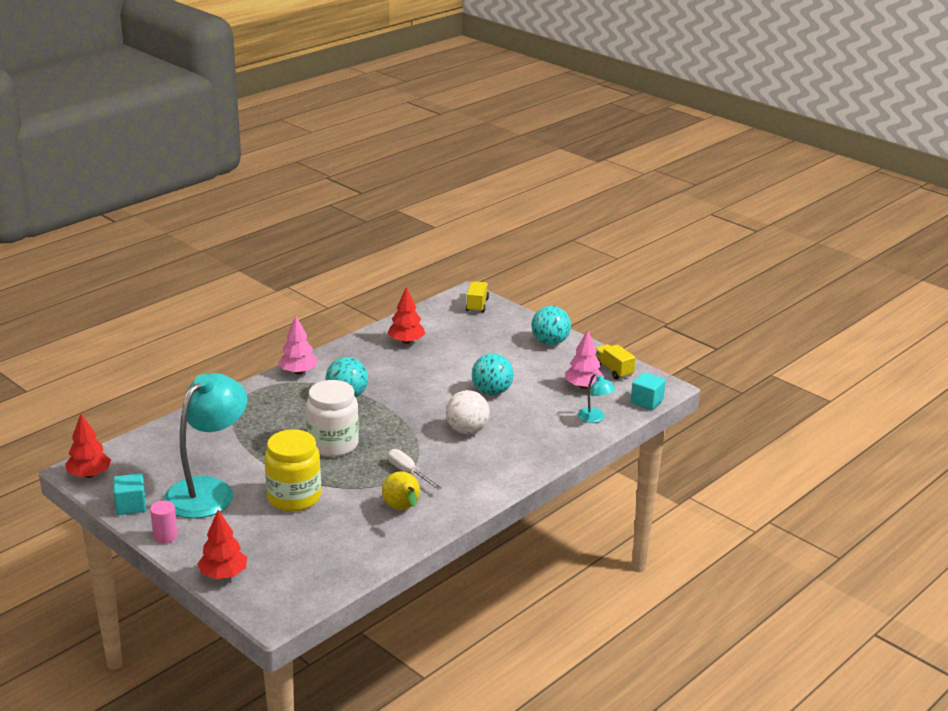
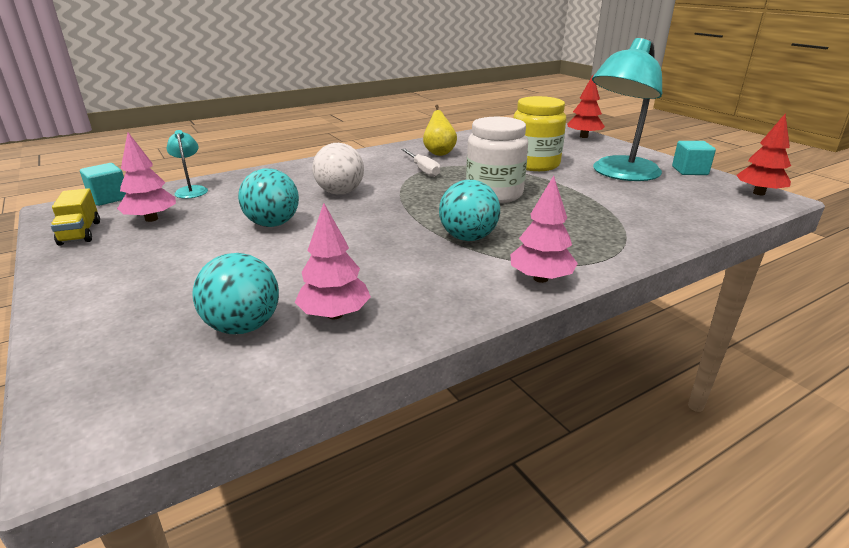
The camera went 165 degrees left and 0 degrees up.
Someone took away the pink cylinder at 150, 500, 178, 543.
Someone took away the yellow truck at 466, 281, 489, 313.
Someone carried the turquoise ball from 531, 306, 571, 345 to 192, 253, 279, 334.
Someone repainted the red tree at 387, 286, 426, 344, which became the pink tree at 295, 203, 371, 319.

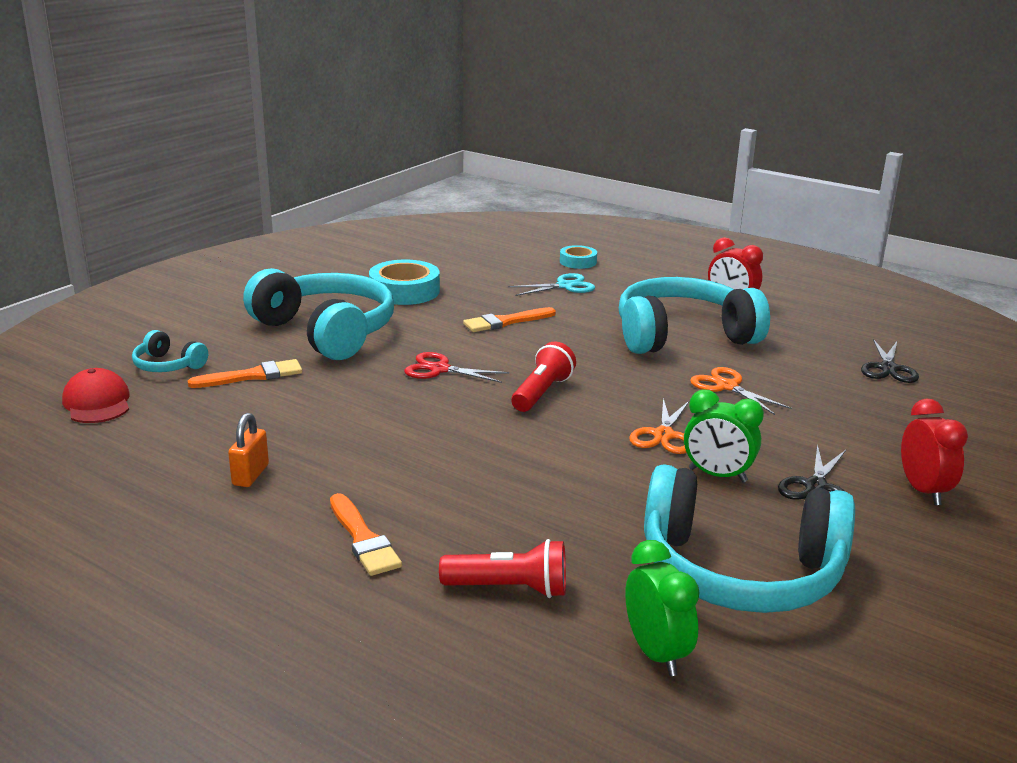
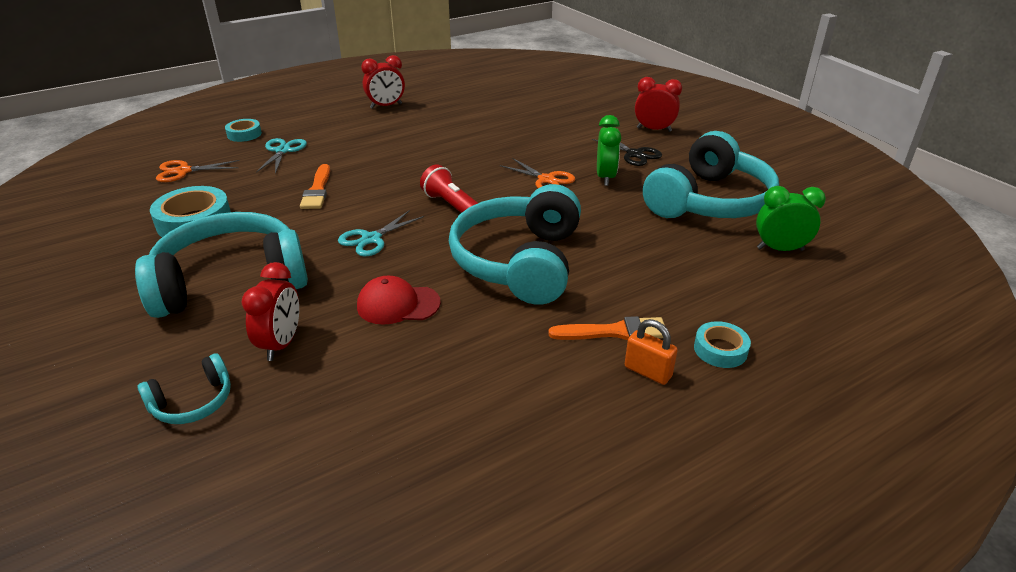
The camera went 65 degrees left and 10 degrees up.
Someone took away the red flashlight at 439, 539, 566, 598.
Someone took away the black scissors at 861, 339, 919, 383.
Someone put down the turquoise tape at 694, 321, 751, 368.
Someone carried the red cap from 62, 368, 130, 423 to 357, 276, 441, 325.
Someone carried the orange padlock from 228, 413, 269, 487 to 625, 319, 678, 385.
Someone carried the turquoise headphones from 619, 277, 770, 354 to 449, 184, 581, 305.
Someone carried the orange scissors from 690, 367, 792, 415 to 156, 160, 240, 182.
Someone swapped the orange brush at 188, 359, 302, 388 for the red clock at 242, 262, 299, 361.
Someone repainted the red scissors at 404, 352, 509, 383, which became the turquoise scissors at 338, 210, 424, 257.
Someone rotated the green clock at 684, 389, 764, 482 by 45 degrees counterclockwise.

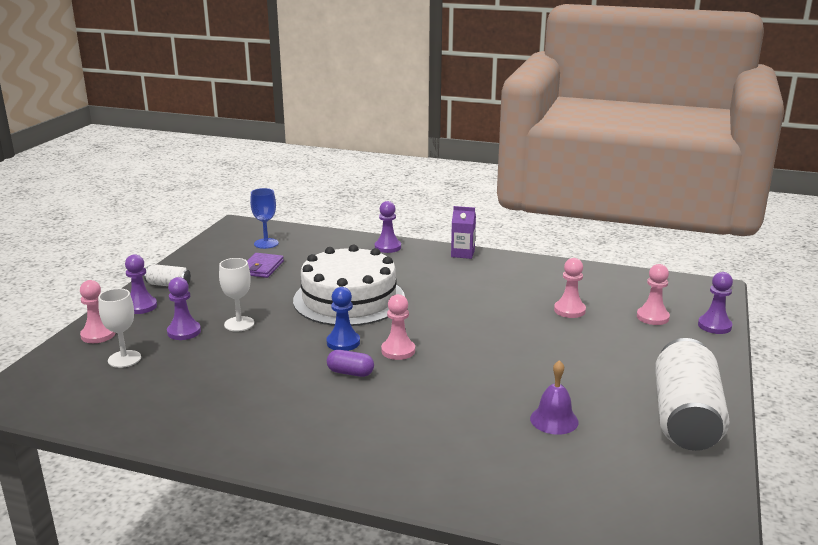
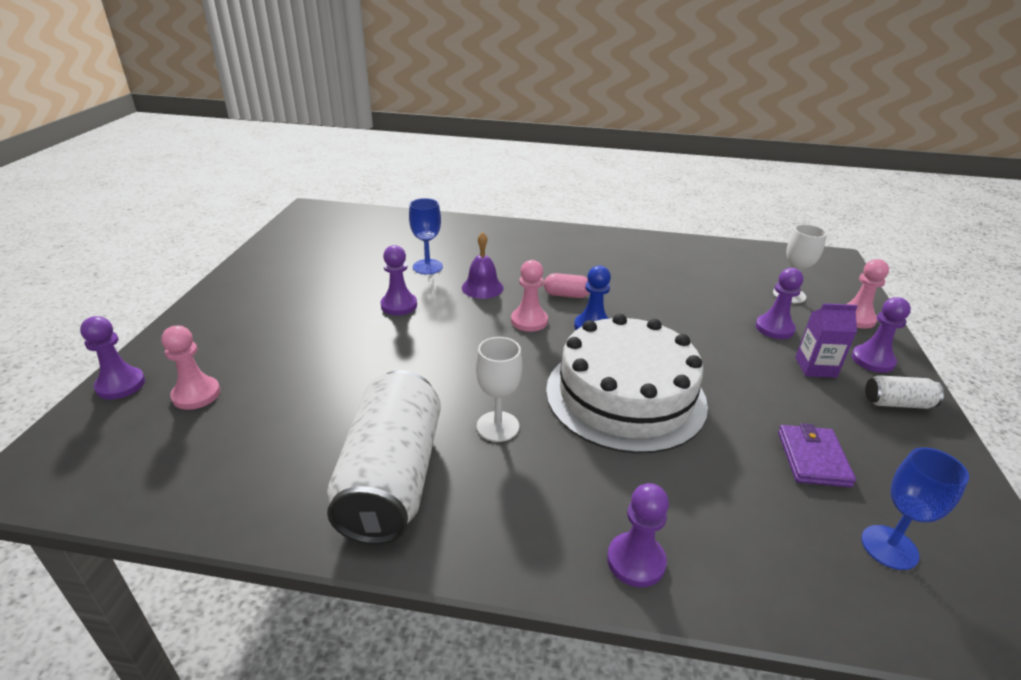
The camera went 170 degrees right and 10 degrees up.
Someone took away the pink pawn at 554, 258, 586, 318.
Someone put down the purple pawn at 381, 245, 417, 315.
Someone put down the blue goblet at 409, 198, 443, 275.
Someone carried the white goblet from 219, 258, 254, 331 to 476, 337, 522, 442.
Someone carried the purple carton from 451, 206, 476, 259 to 795, 303, 857, 378.
Someone carried the purple bell from 530, 360, 579, 435 to 462, 232, 503, 299.
Someone carried the white can from 655, 338, 730, 451 to 327, 370, 441, 545.
Someone repainted the purple capsule at 327, 350, 374, 377, which became the pink capsule at 544, 273, 589, 298.

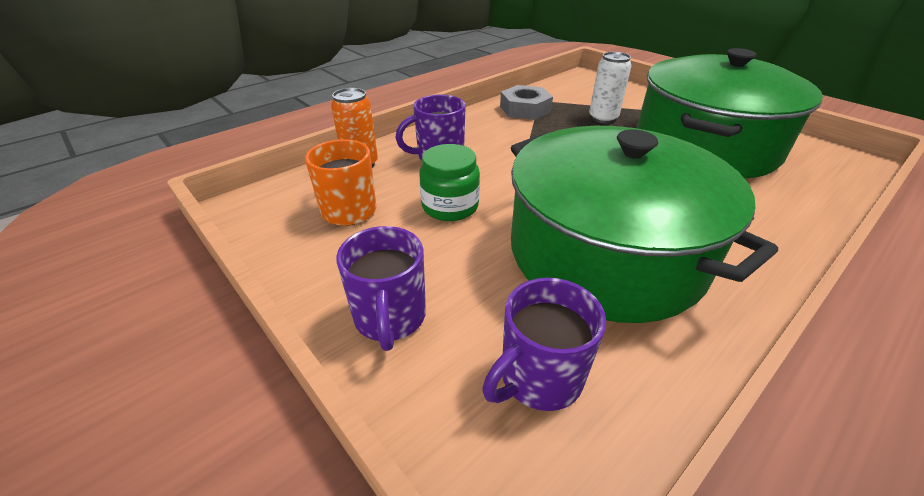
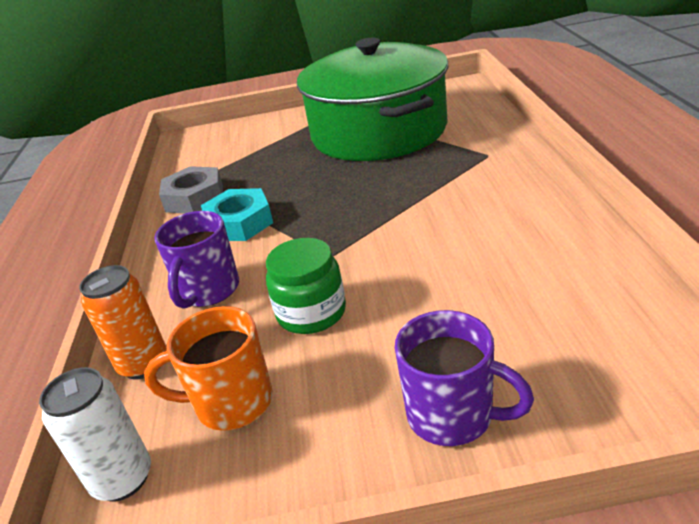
The camera went 50 degrees left and 5 degrees down.
Someone took away the purple mug at 482, 278, 606, 411.
Someone took away the green pot at 511, 126, 778, 323.
Someone put down the turquoise nut at 201, 188, 273, 241.
Someone carried the white can from 589, 52, 631, 123 to 39, 367, 151, 502.

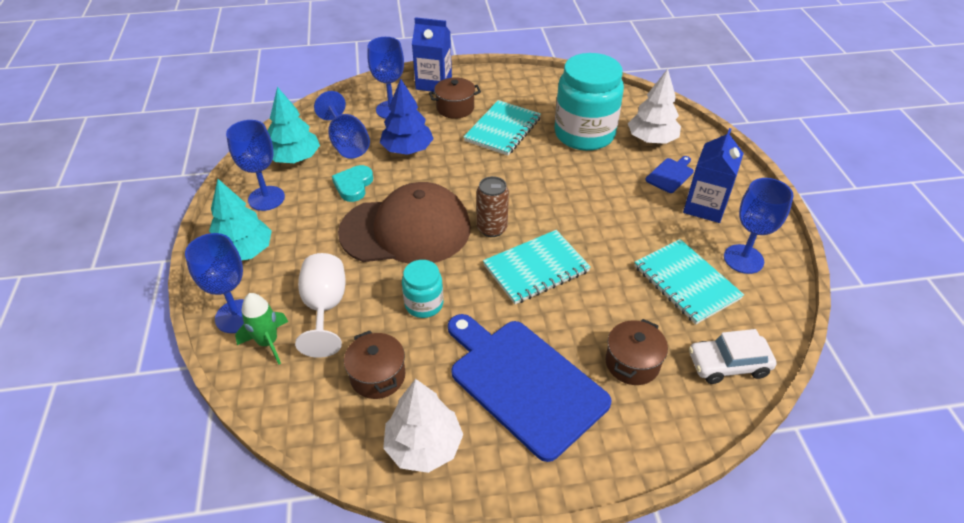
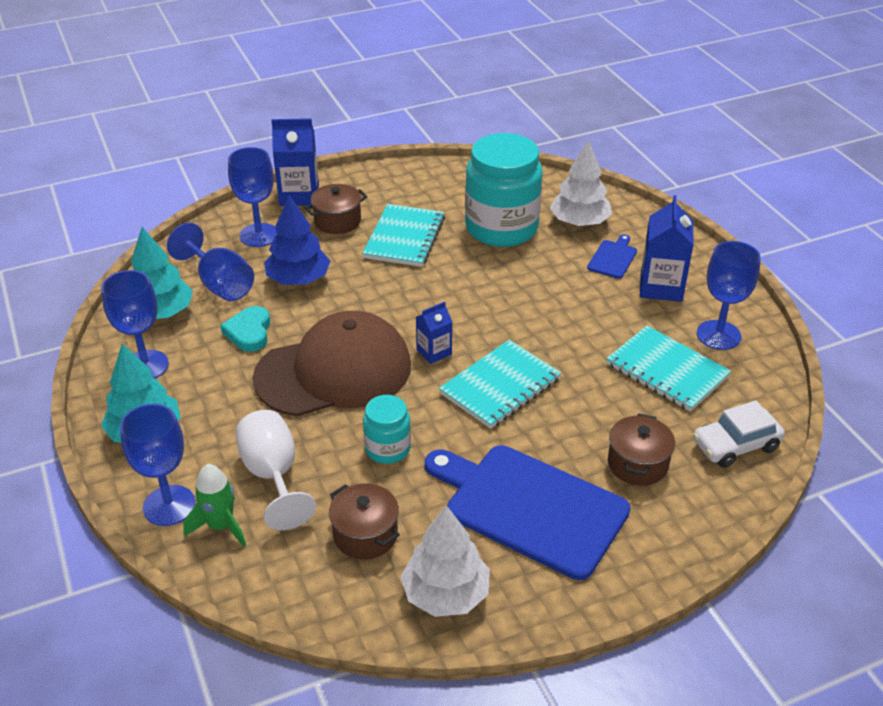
The camera went 15 degrees left and 5 degrees down.
Someone swapped the brown can at 476, 176, 509, 237 for the blue carton at 416, 302, 452, 364.

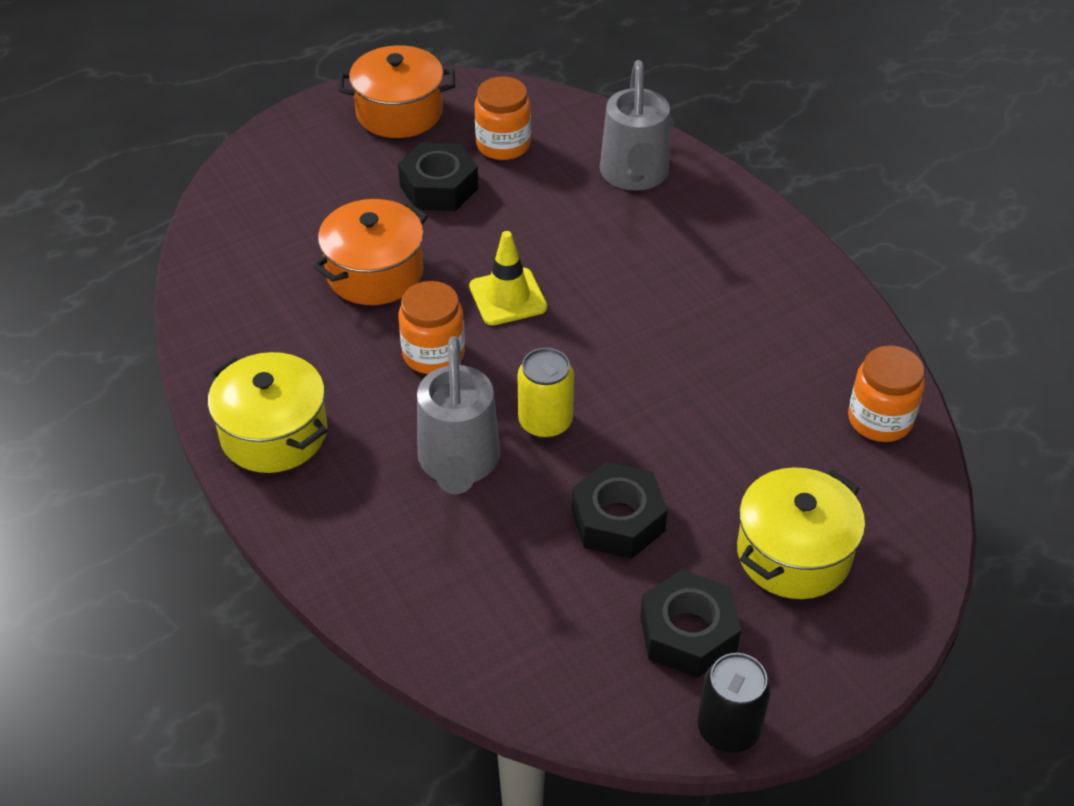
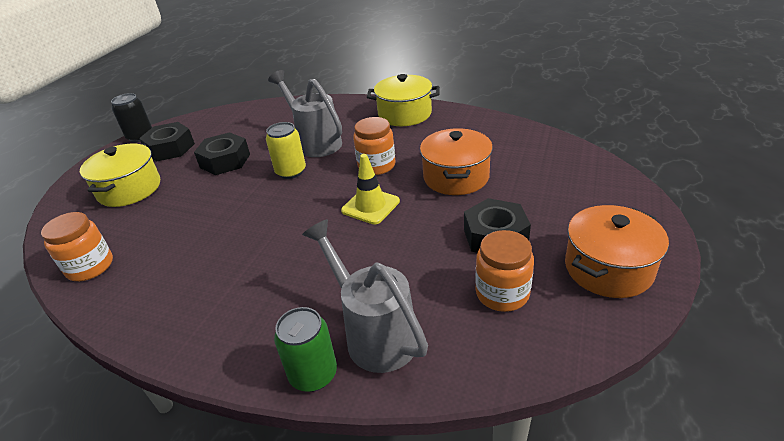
The camera went 145 degrees right and 10 degrees down.
Someone put down the green can at 274, 307, 337, 392.

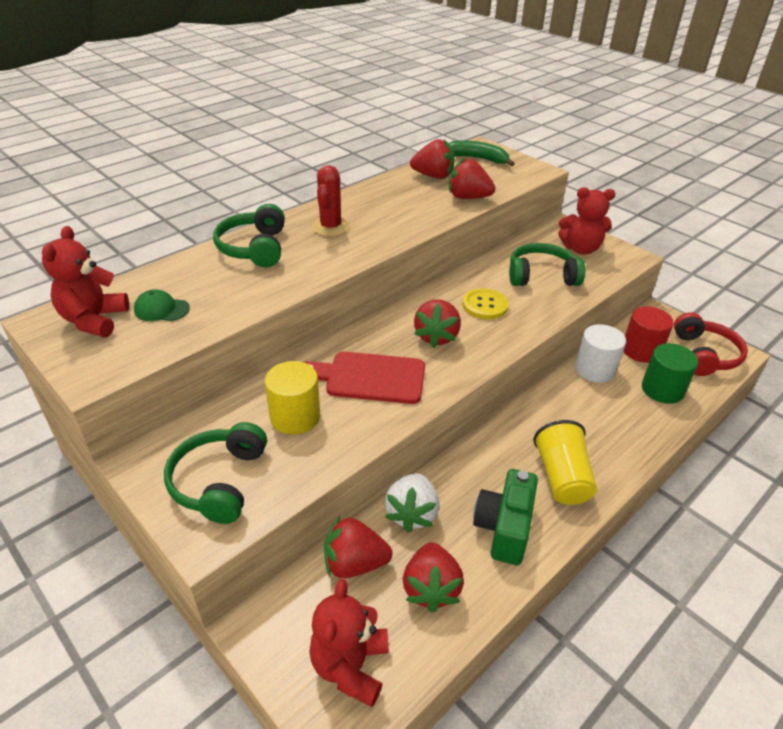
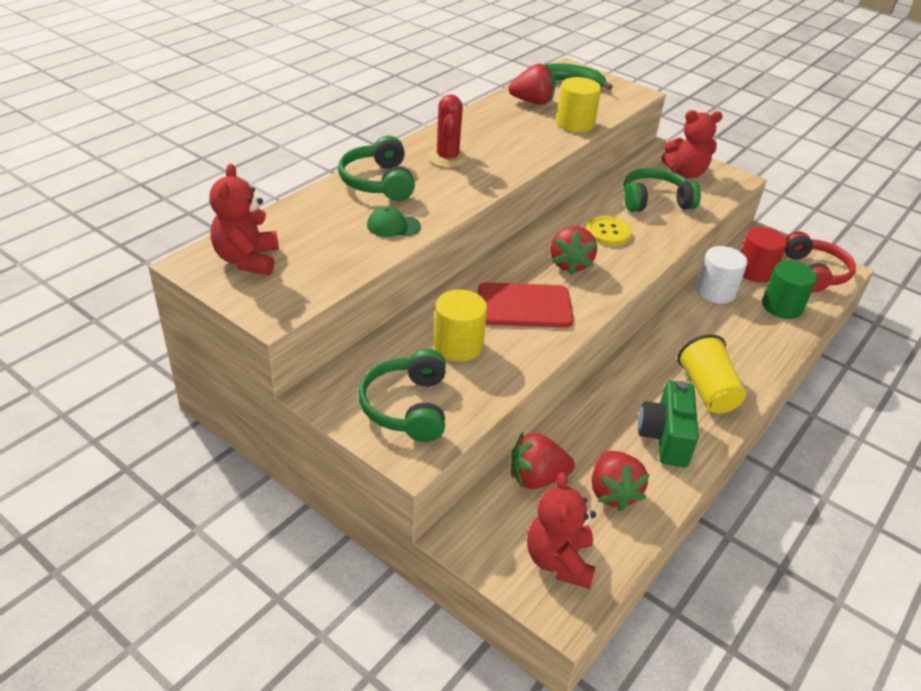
The camera went 10 degrees left and 0 degrees up.
Someone took away the white strawberry at 385, 473, 440, 532.
Someone carried the green cap from 134, 289, 190, 321 to 367, 207, 421, 237.
Someone swapped the red strawberry at 449, 158, 495, 199 for the yellow cylinder at 556, 77, 601, 132.

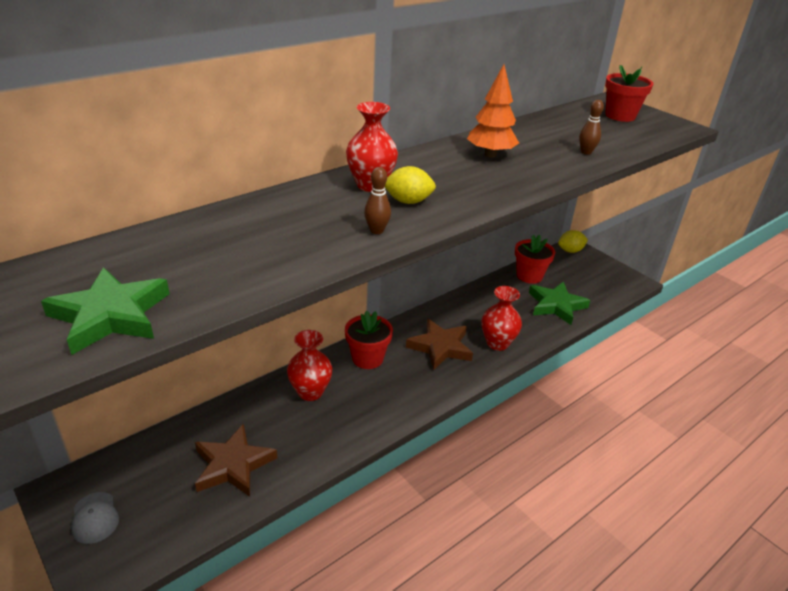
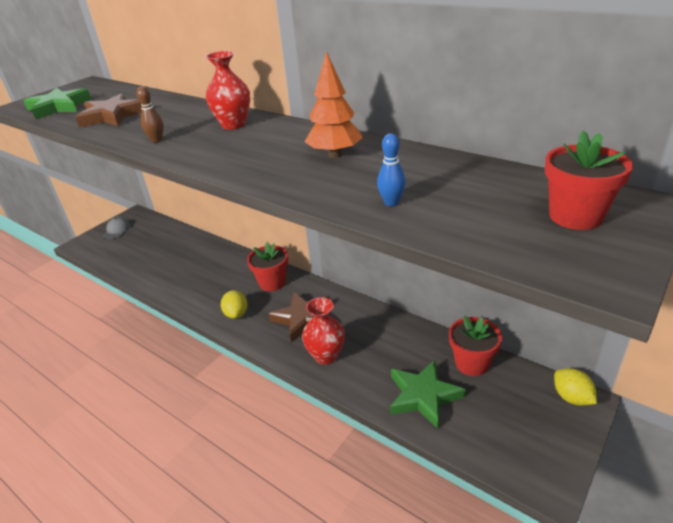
The camera went 80 degrees right and 0 degrees up.
Someone took away the red vase at 287, 330, 332, 401.
Someone carried the brown star from 195, 424, 277, 497 to 75, 93, 142, 128.
Someone carried the yellow lemon from 385, 166, 436, 204 to 221, 290, 248, 319.
Someone repainted the brown bowling pin at 579, 100, 604, 155, which became the blue bowling pin at 377, 133, 406, 206.
Someone rotated the grey cap at 71, 492, 119, 544 by 135 degrees clockwise.

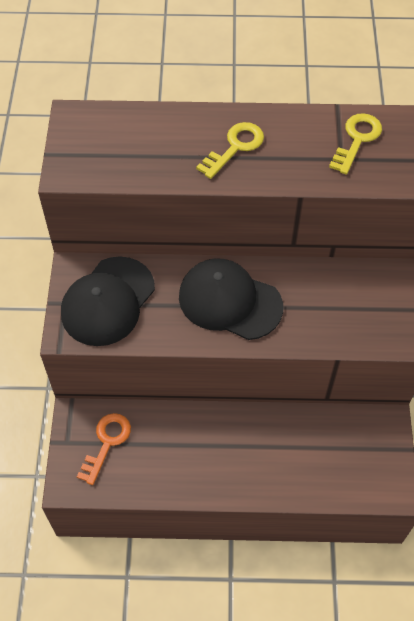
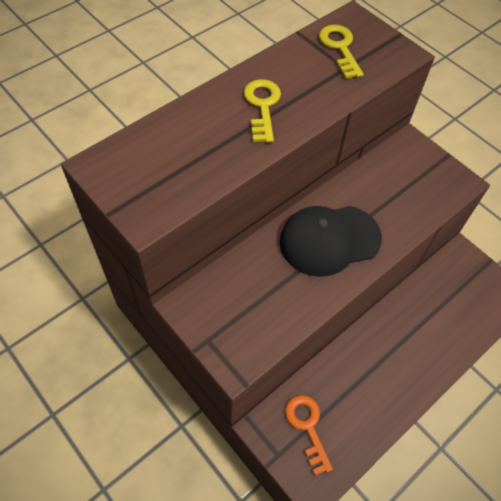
The camera went 45 degrees left and 0 degrees up.
Someone took away the black cap at 61, 256, 155, 346.

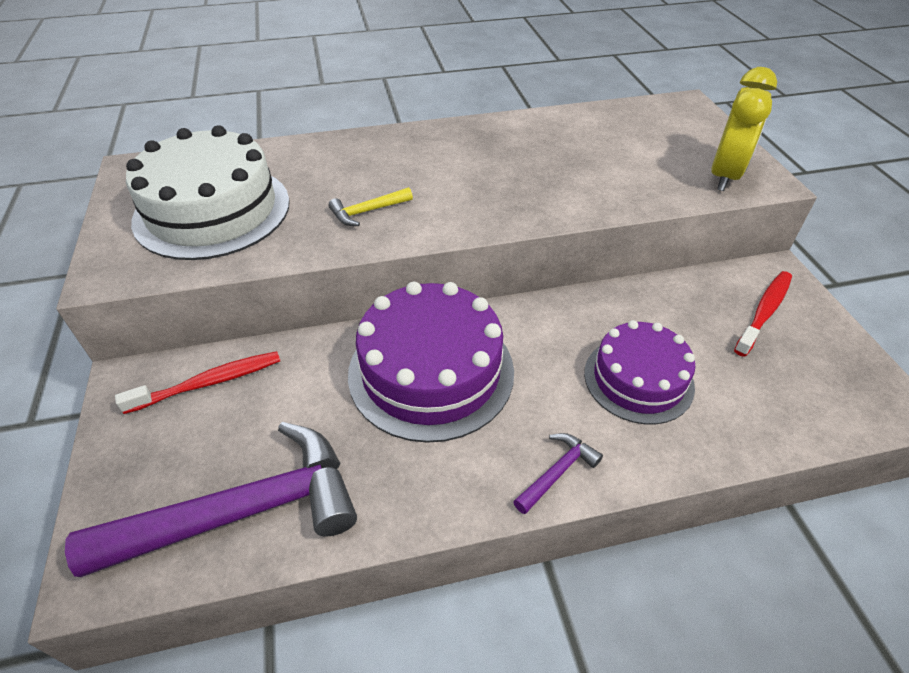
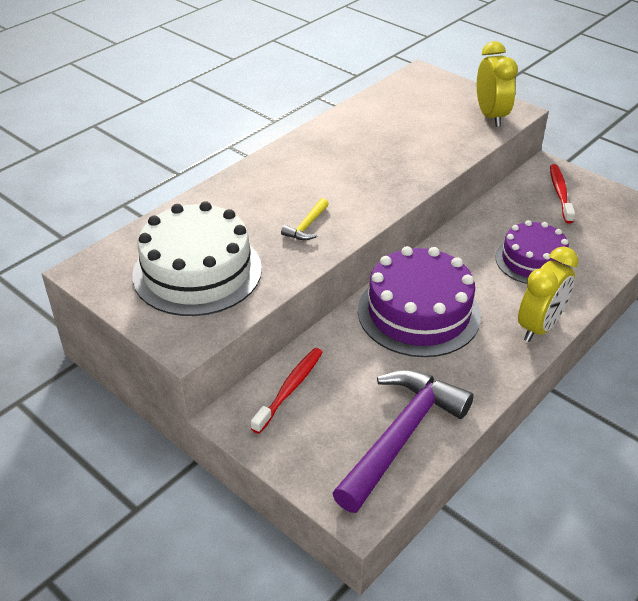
The camera went 35 degrees left and 5 degrees down.
Someone swapped the purple hammer at 513, 433, 603, 514 for the yellow clock at 518, 246, 578, 342.

